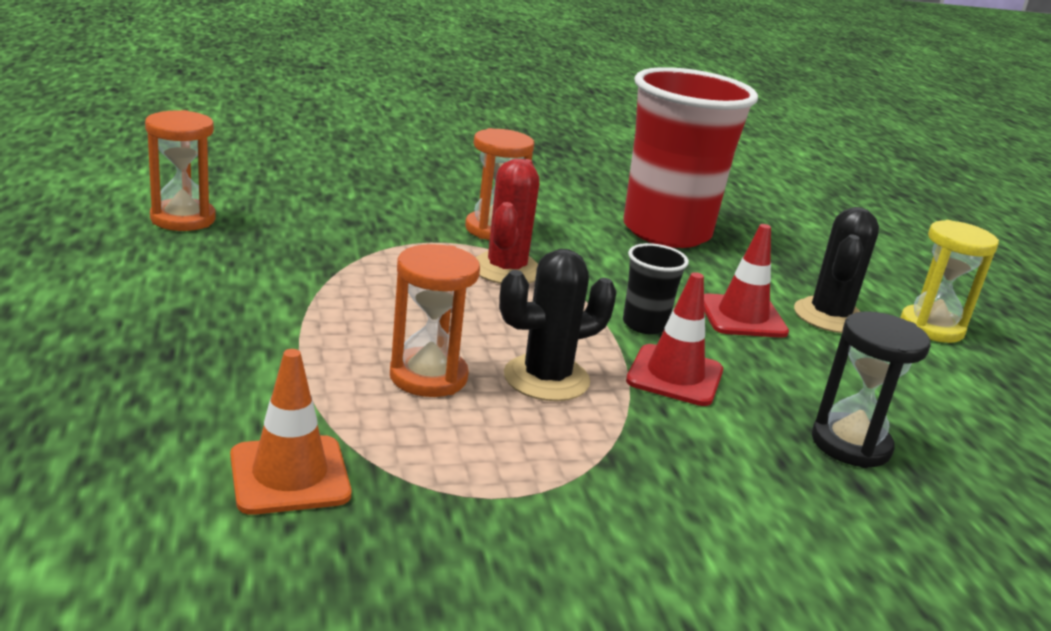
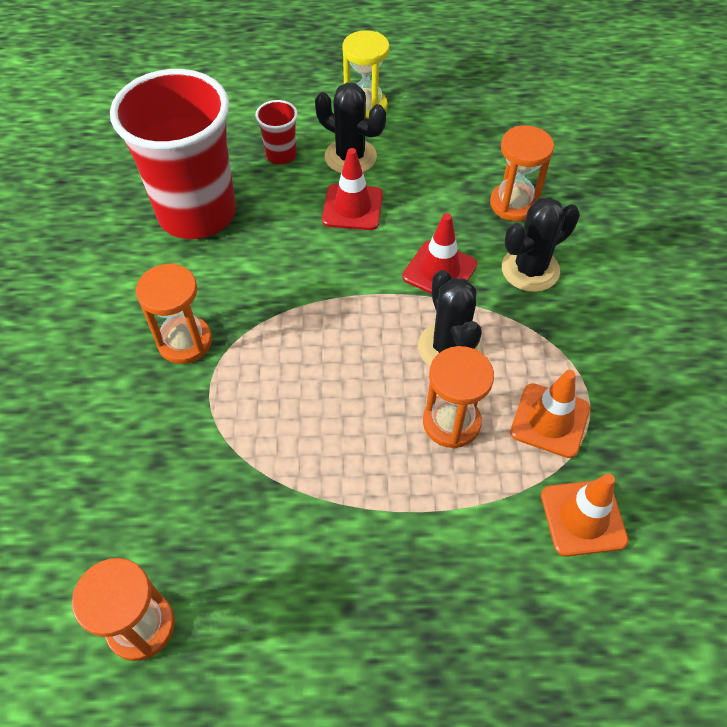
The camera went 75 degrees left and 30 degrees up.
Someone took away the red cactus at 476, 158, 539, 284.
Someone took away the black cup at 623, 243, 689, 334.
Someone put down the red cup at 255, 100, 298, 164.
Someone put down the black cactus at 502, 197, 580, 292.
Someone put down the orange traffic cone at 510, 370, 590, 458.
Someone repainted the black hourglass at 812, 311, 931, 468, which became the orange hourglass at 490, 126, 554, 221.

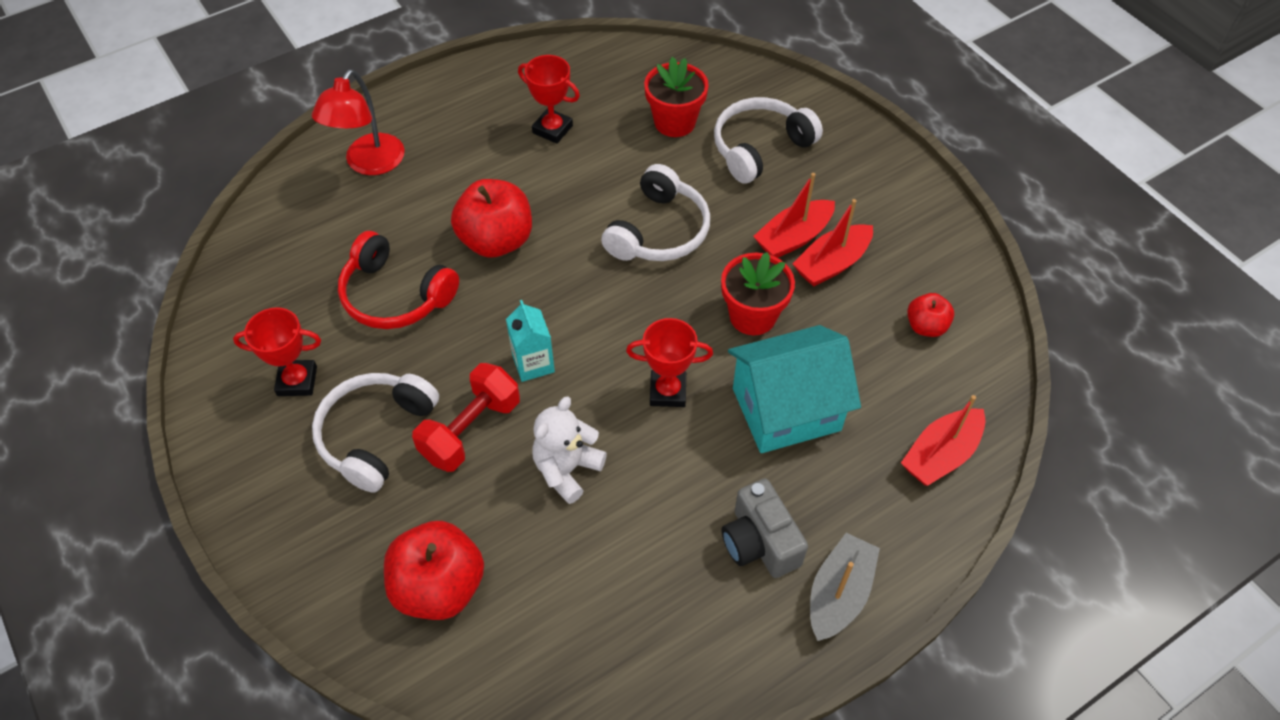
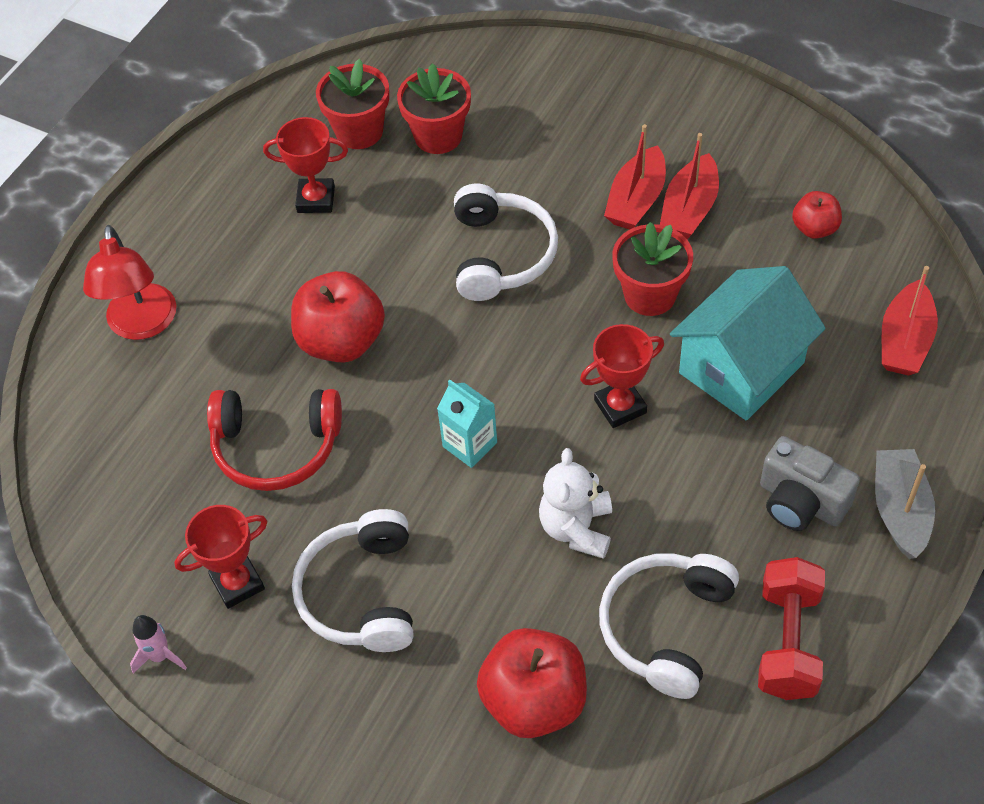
The camera went 25 degrees left and 0 degrees up.
Someone put down the pink rocket at 130, 615, 187, 674.
Someone put down the red flower pot at 316, 59, 389, 149.
Someone carried the red dumbbell from 412, 363, 520, 472 to 758, 557, 825, 700.
Someone carried the white headphones from 714, 97, 823, 184 to 599, 553, 739, 699.

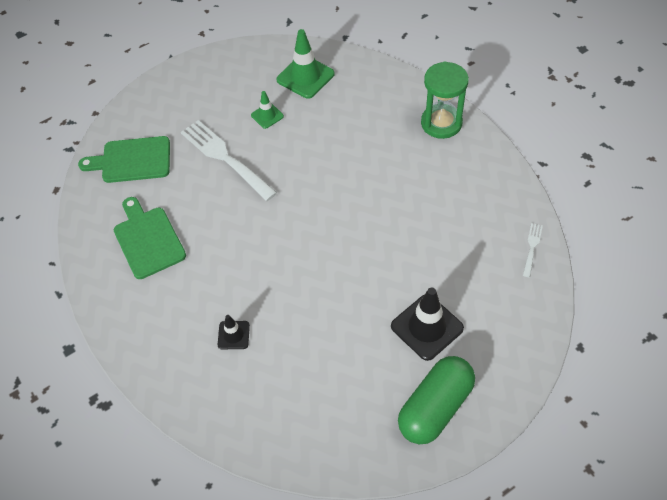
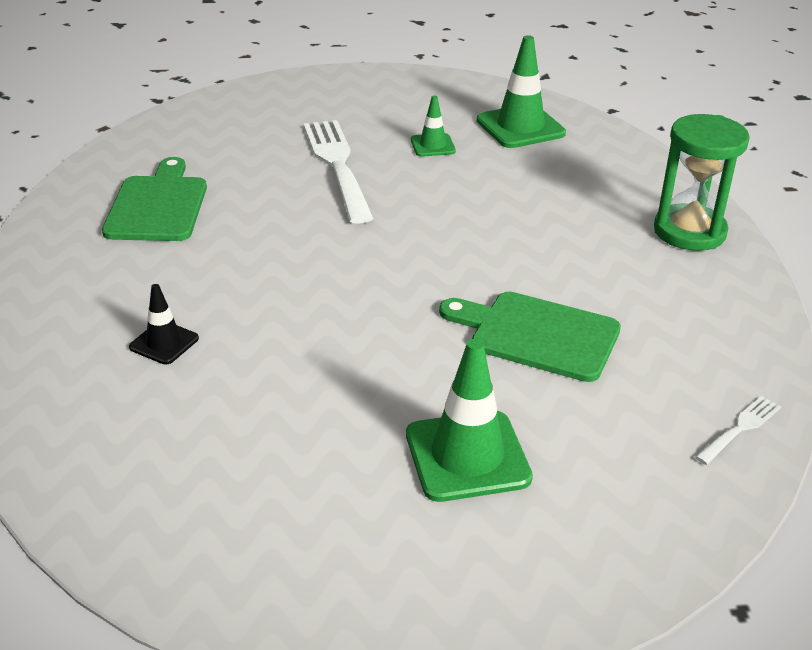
The camera went 25 degrees right and 20 degrees down.
Someone took away the green capsule at 398, 356, 475, 444.
Someone carried the green cutting board from 78, 136, 170, 183 to 439, 292, 621, 382.
Someone repainted the black traffic cone at 391, 287, 464, 361, which became the green traffic cone at 406, 339, 533, 502.

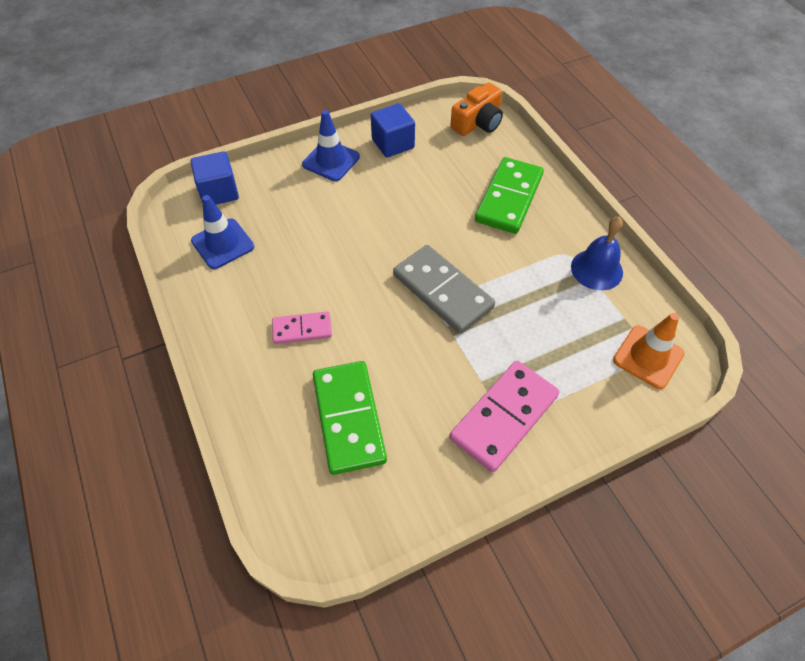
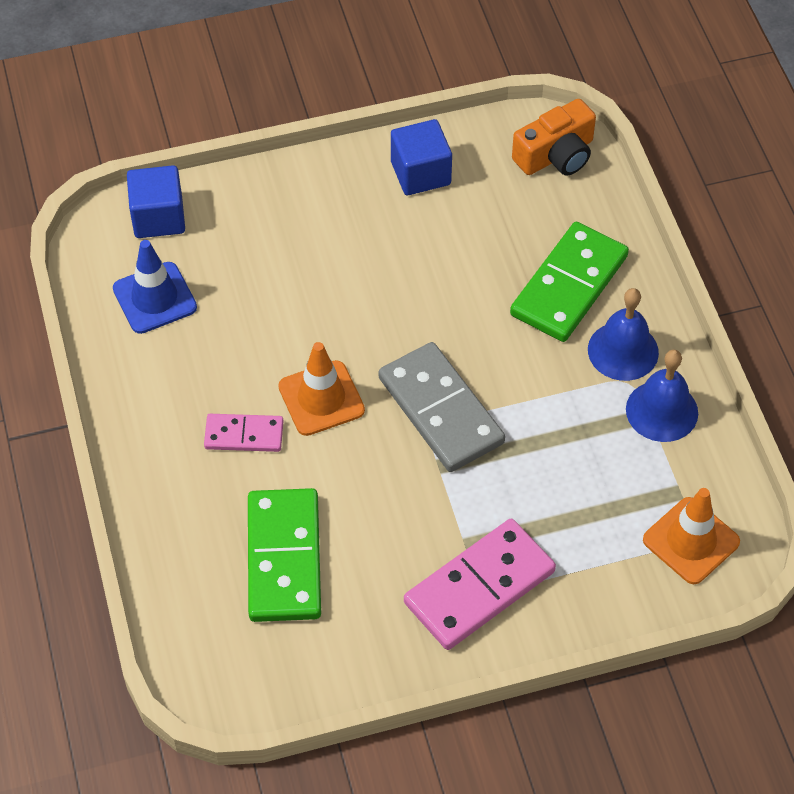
The camera went 10 degrees right and 0 degrees up.
Someone took away the blue traffic cone at 302, 110, 360, 181.
Someone put down the orange traffic cone at 278, 342, 365, 436.
Someone put down the blue bell at 588, 288, 659, 381.

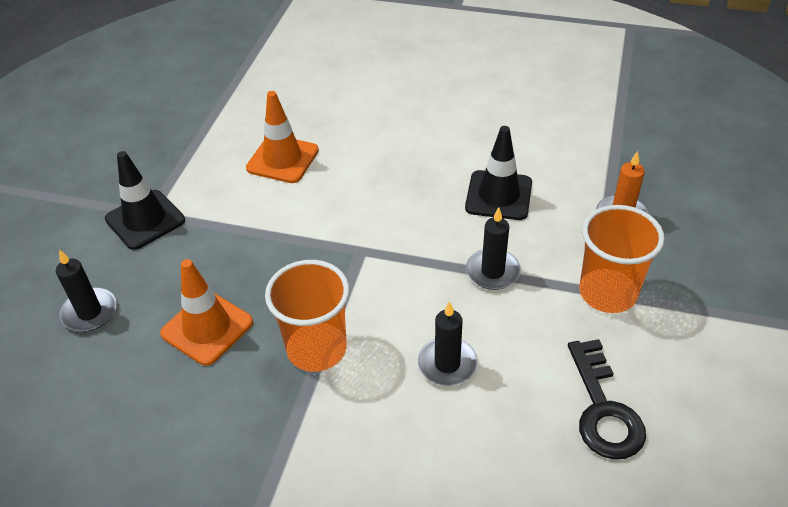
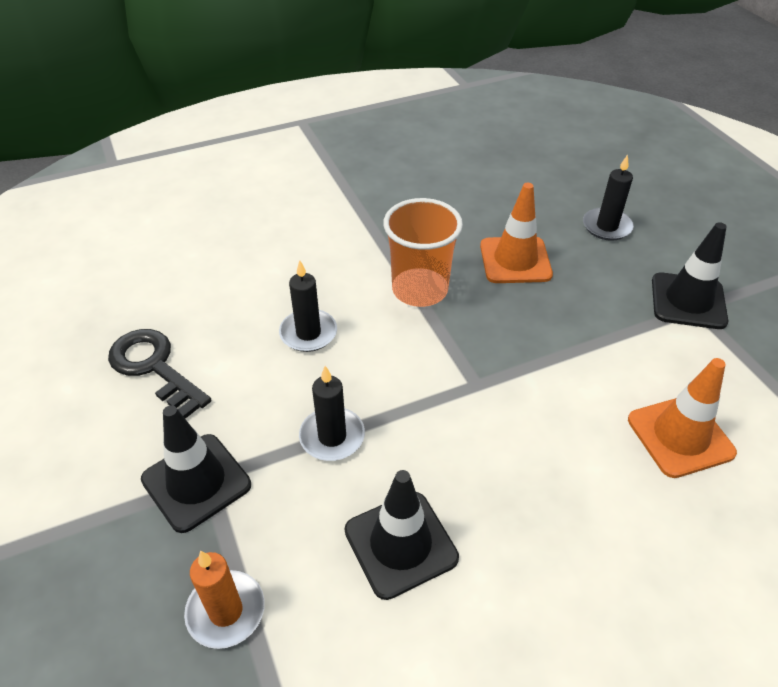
The camera went 140 degrees right and 0 degrees up.
Someone swapped the orange cup at 579, 205, 665, 313 for the black traffic cone at 141, 405, 251, 533.

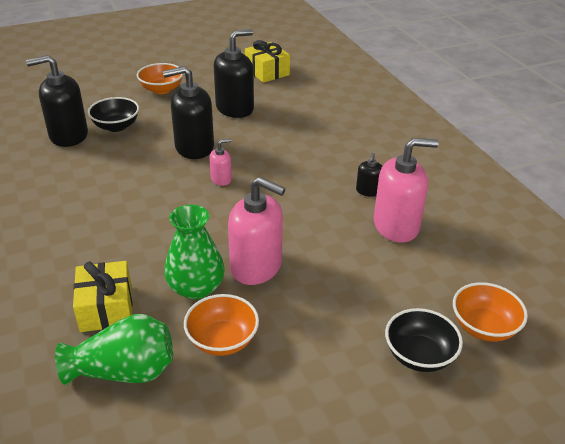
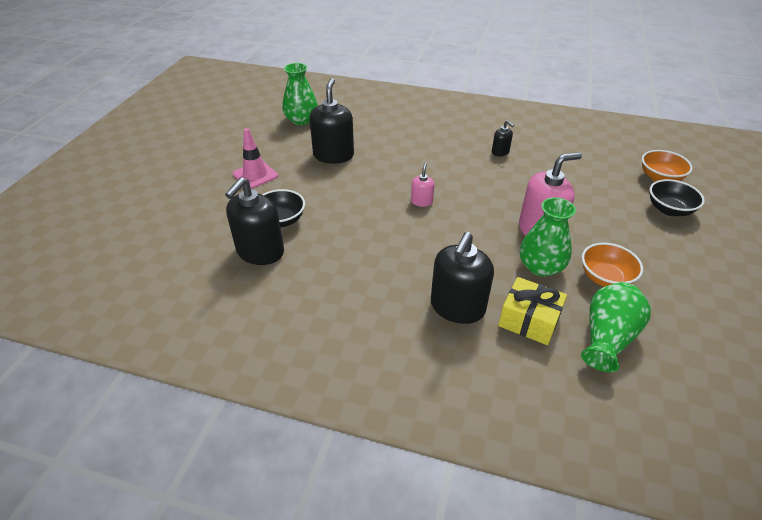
The camera went 50 degrees left and 5 degrees up.
Someone took away the pink soap dispenser at 374, 138, 439, 242.
Someone carried the black soap dispenser from 163, 66, 214, 159 to 431, 232, 494, 324.
Someone swapped the orange bowl at 137, 63, 183, 94 for the pink traffic cone at 233, 128, 278, 189.
Someone swapped the yellow gift at 245, 40, 290, 83 for the green vase at 282, 63, 318, 125.

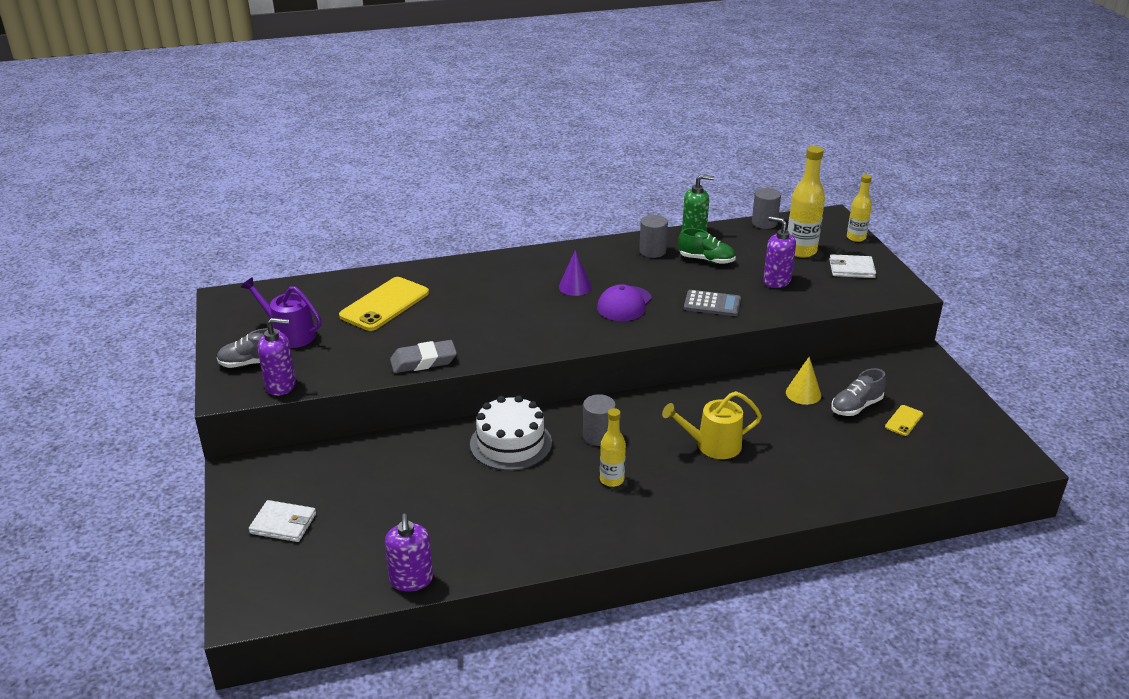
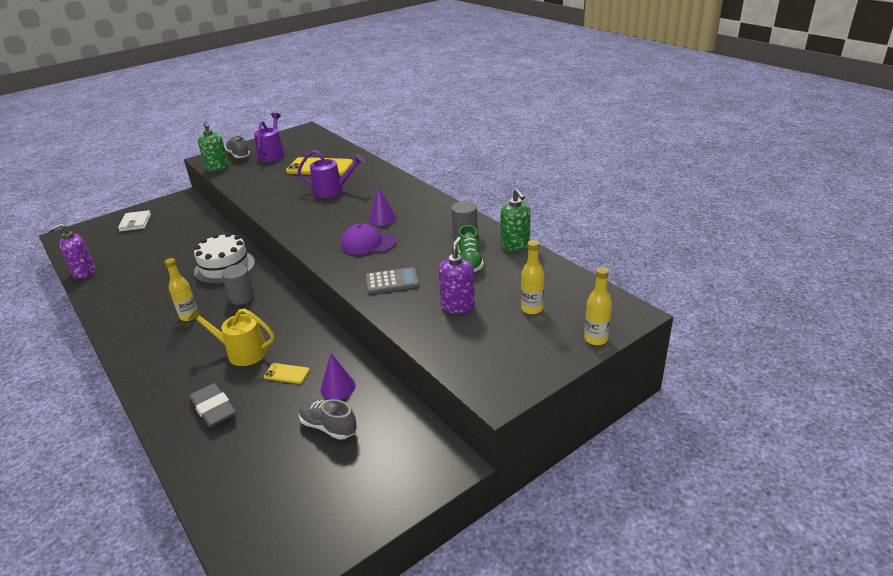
The camera went 70 degrees right and 0 degrees up.
Someone took away the grey cylinder at 752, 188, 781, 229.
Someone took away the white wallet at 829, 254, 876, 278.
Someone put down the purple watering can at 298, 150, 365, 198.
Someone carried the grey eraser from 390, 340, 457, 373 to 190, 383, 236, 427.
Someone carried the yellow phone from 885, 405, 923, 436 to 264, 363, 310, 384.
Someone repainted the purple soap dispenser at 258, 318, 296, 396, which became the green soap dispenser at 198, 121, 229, 172.
Someone repainted the yellow cone at 786, 357, 821, 405, which became the purple cone at 320, 353, 356, 400.
Someone rotated the yellow watering can at 662, 391, 762, 459 by 45 degrees counterclockwise.
Someone rotated the grey calculator at 684, 290, 741, 316 by 90 degrees counterclockwise.
Someone scaled the yellow bottle at 787, 146, 825, 258 by 0.63.

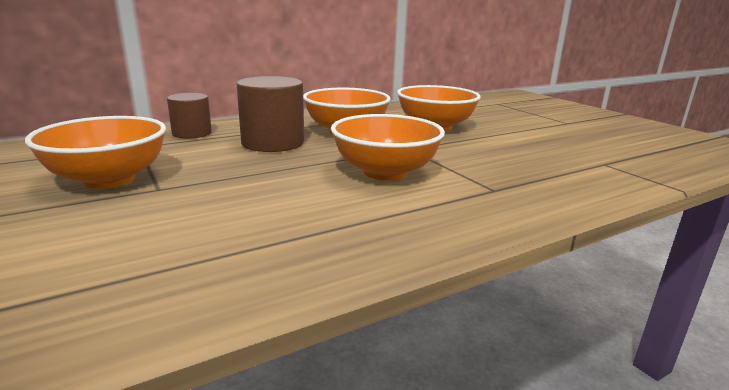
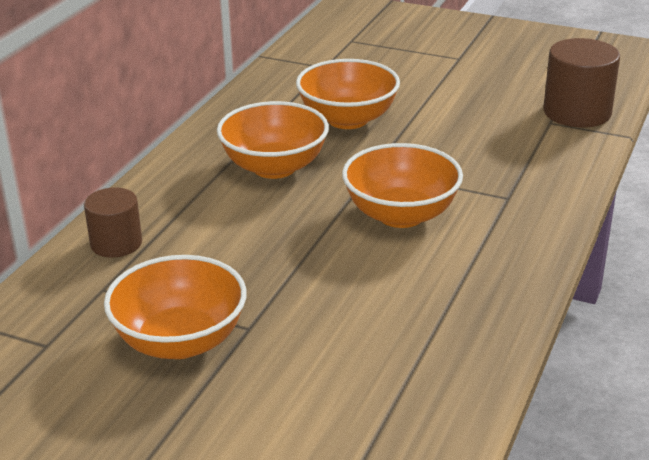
The camera went 35 degrees left and 10 degrees up.
Someone carried the brown cylinder from 237, 76, 304, 152 to 543, 38, 620, 127.

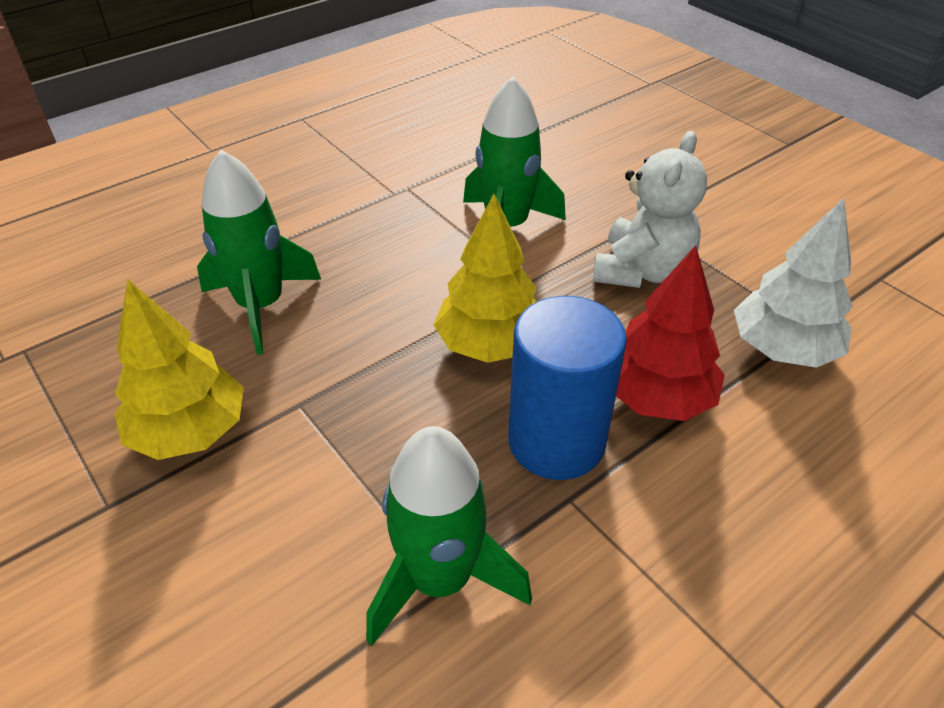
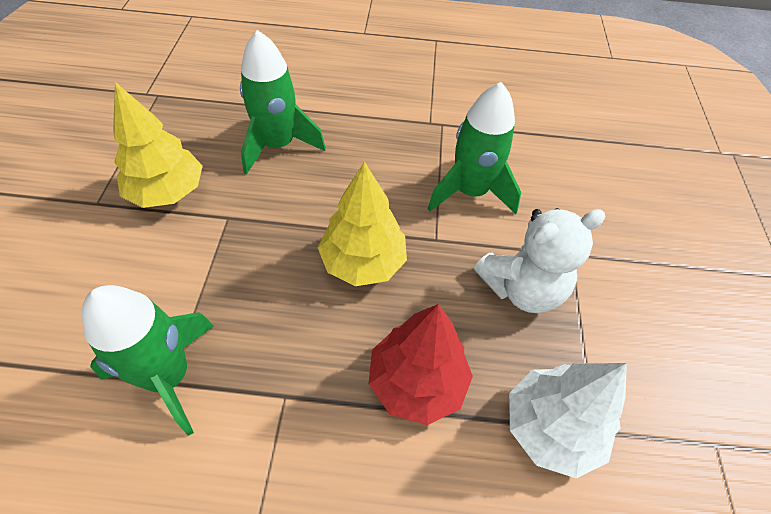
The camera went 40 degrees right and 10 degrees up.
Someone took away the blue cylinder at 508, 296, 627, 480.

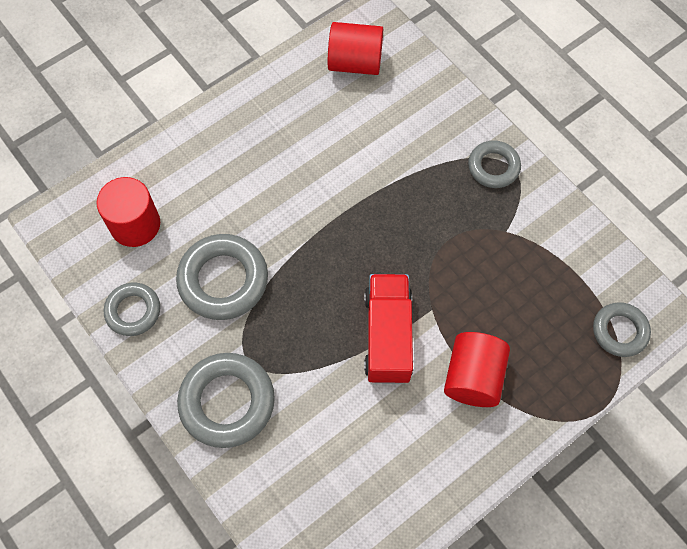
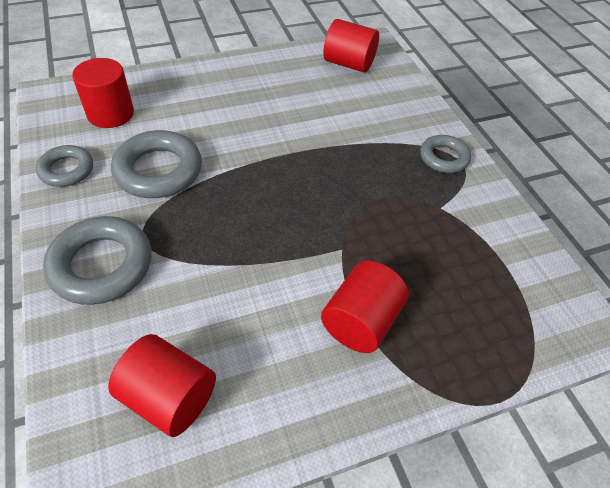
The camera went 15 degrees right and 15 degrees down.
Someone took away the red truck at 364, 274, 414, 384.
Someone took away the grey ring at 593, 302, 651, 357.
Someone put down the red cylinder at 108, 334, 216, 437.

